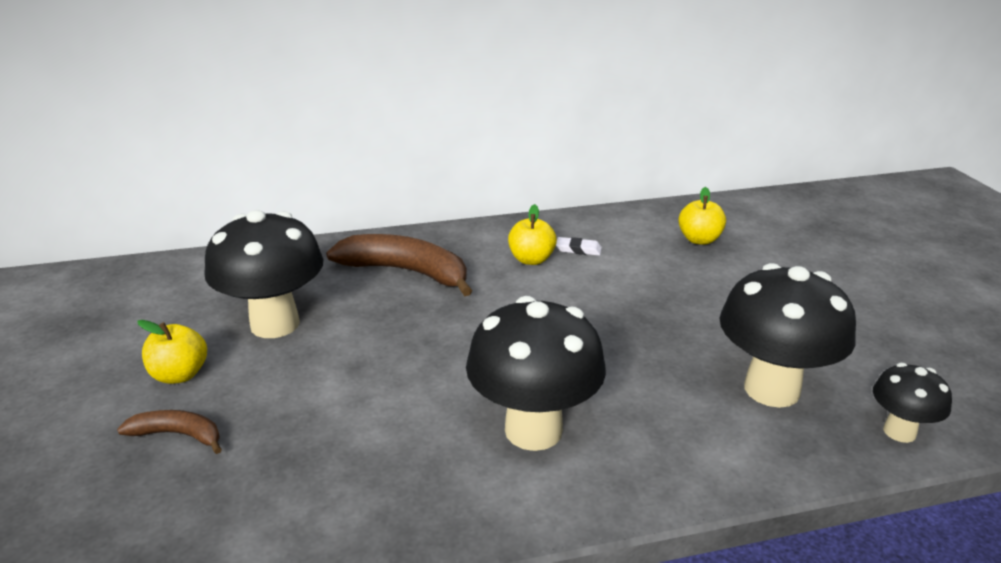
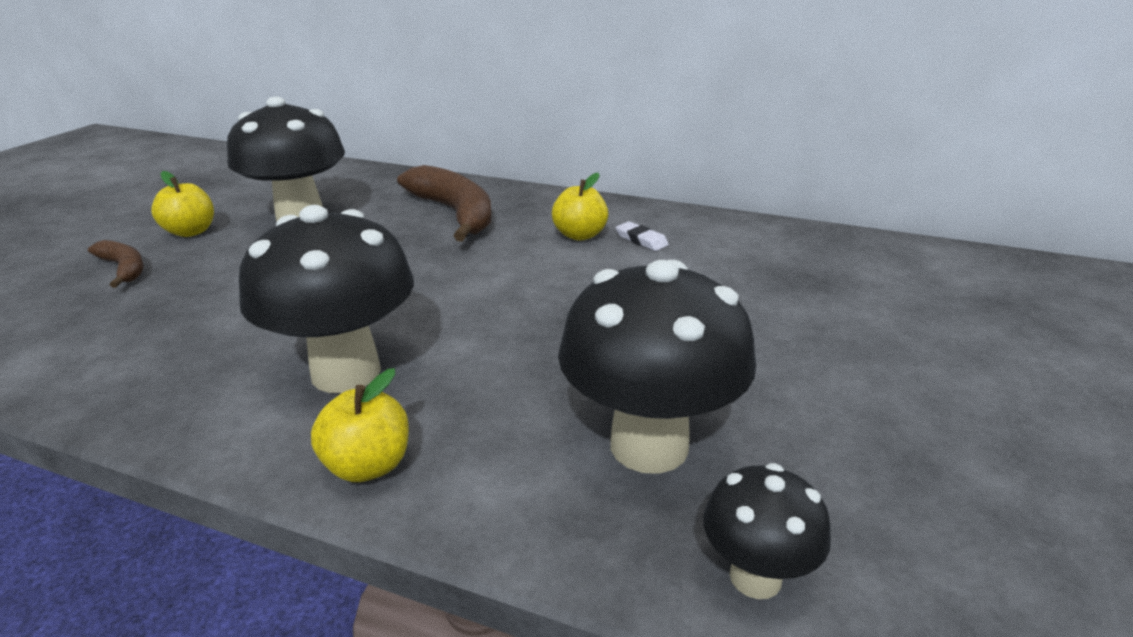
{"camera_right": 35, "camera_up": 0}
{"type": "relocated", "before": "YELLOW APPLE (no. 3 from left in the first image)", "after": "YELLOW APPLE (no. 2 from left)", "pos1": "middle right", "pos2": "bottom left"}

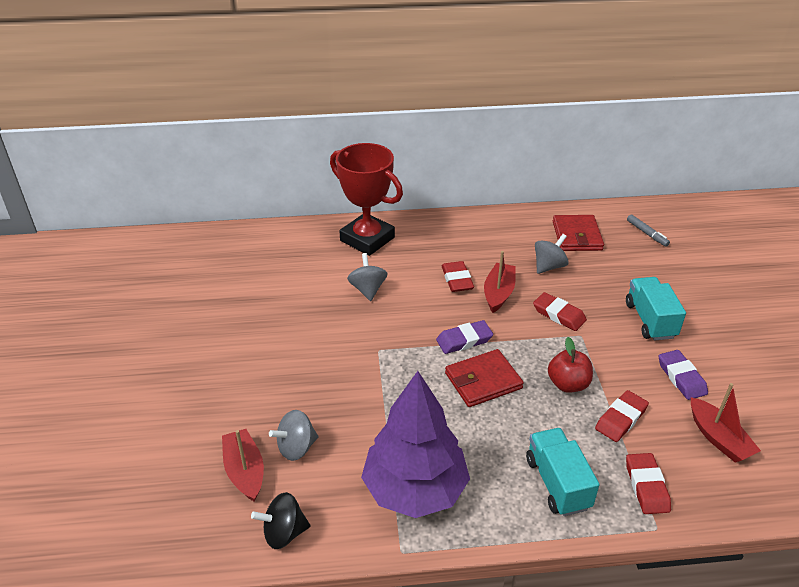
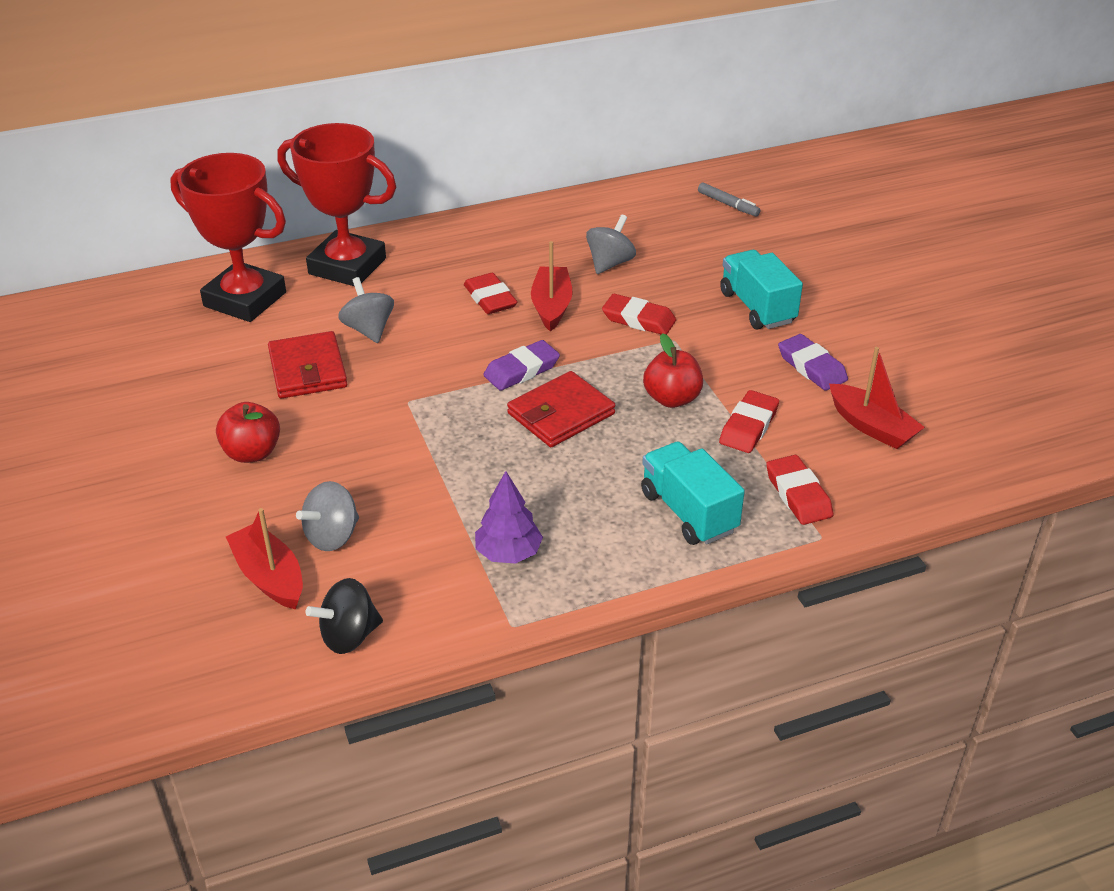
{"camera_right": -15, "camera_up": 0}
{"type": "appeared", "after": "RED TROPHY (no. 1 from left)", "pos2": "top left"}
{"type": "appeared", "after": "RED APPLE (no. 1 from left)", "pos2": "middle left"}
{"type": "relocated", "before": "RED WALLET (no. 2 from left in the first image)", "after": "RED WALLET (no. 1 from left)", "pos1": "middle right", "pos2": "middle left"}
{"type": "size", "before": "PURPLE TREE", "pos1": "bottom centre", "pos2": "centre", "scale": 0.48}

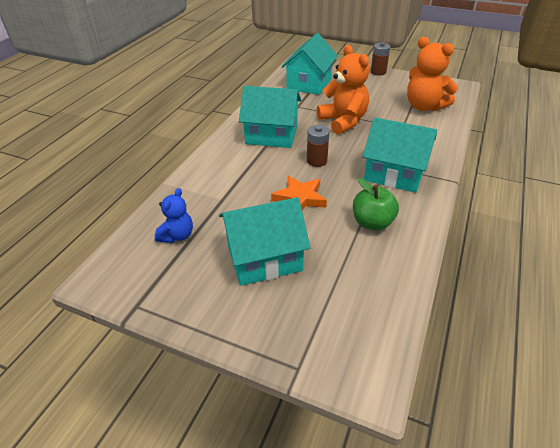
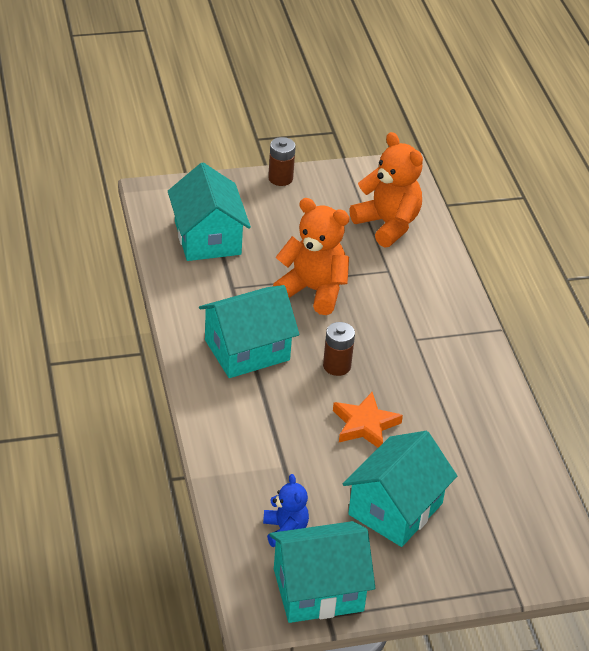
{"camera_right": -40, "camera_up": 0}
{"type": "relocated", "before": "TURQUOISE HOUSE (no. 4 from left in the first image)", "after": "TURQUOISE HOUSE (no. 3 from left)", "pos1": "middle right", "pos2": "bottom centre"}
{"type": "spun", "before": "ORANGE TEDDY BEAR (no. 2 from left)", "pos1": "top right", "pos2": "top centre", "turn": -135}
{"type": "missing", "before": "GREEN APPLE", "pos1": "middle right"}

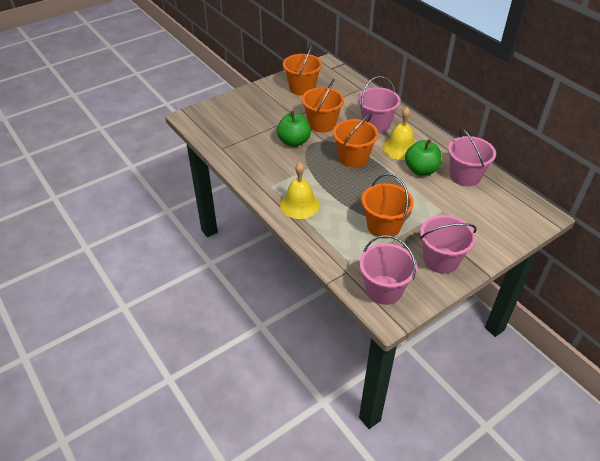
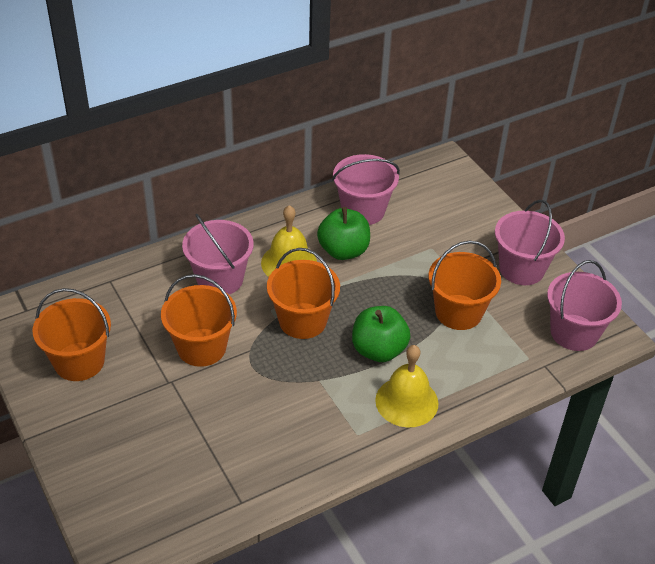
{"camera_right": -85, "camera_up": 0}
{"type": "relocated", "before": "GREEN APPLE (no. 1 from left in the first image)", "after": "GREEN APPLE (no. 2 from left)", "pos1": "top centre", "pos2": "centre"}

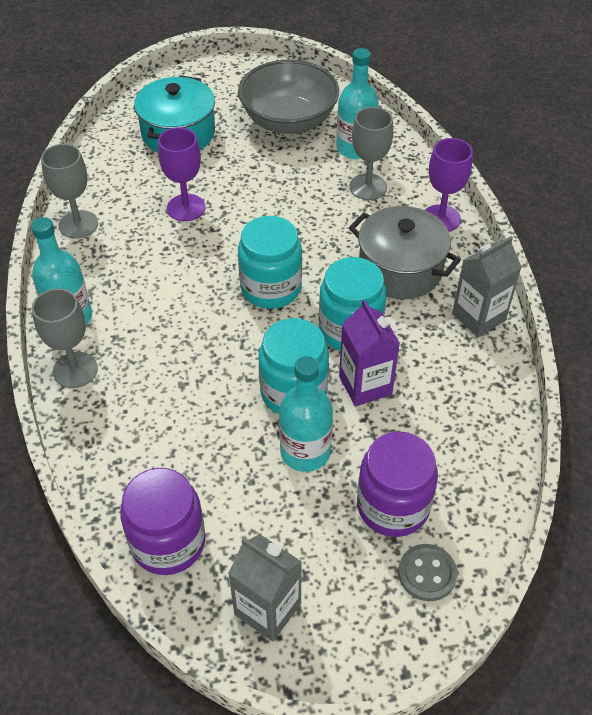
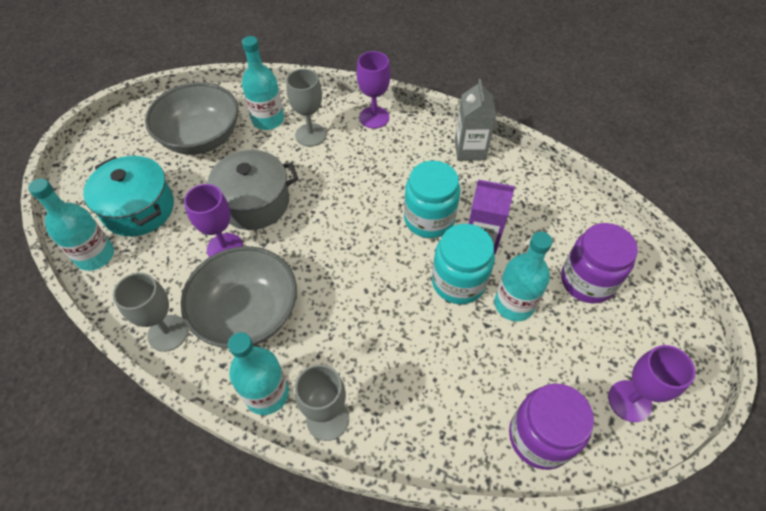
{"camera_right": -55, "camera_up": 5}
{"type": "appeared", "after": "TURQUOISE BOTTLE (no. 1 from left)", "pos2": "middle left"}
{"type": "appeared", "after": "GREY BOWL (no. 2 from left)", "pos2": "middle left"}
{"type": "relocated", "before": "GREY POT", "pos1": "middle right", "pos2": "middle left"}
{"type": "exchanged", "before": "GREY CARTON (no. 1 from left)", "after": "PURPLE GOBLET (no. 3 from left)", "pos1": "bottom centre", "pos2": "bottom right"}
{"type": "missing", "before": "TURQUOISE JAR (no. 1 from left)", "pos1": "centre"}
{"type": "missing", "before": "GREY BUTTON", "pos1": "bottom right"}

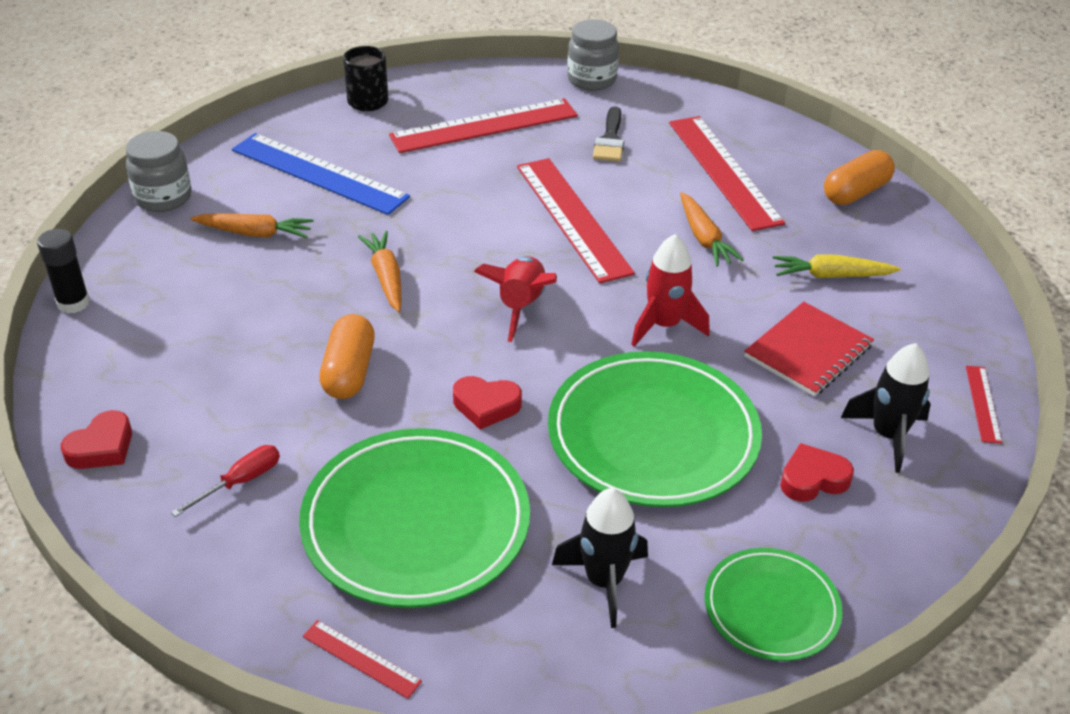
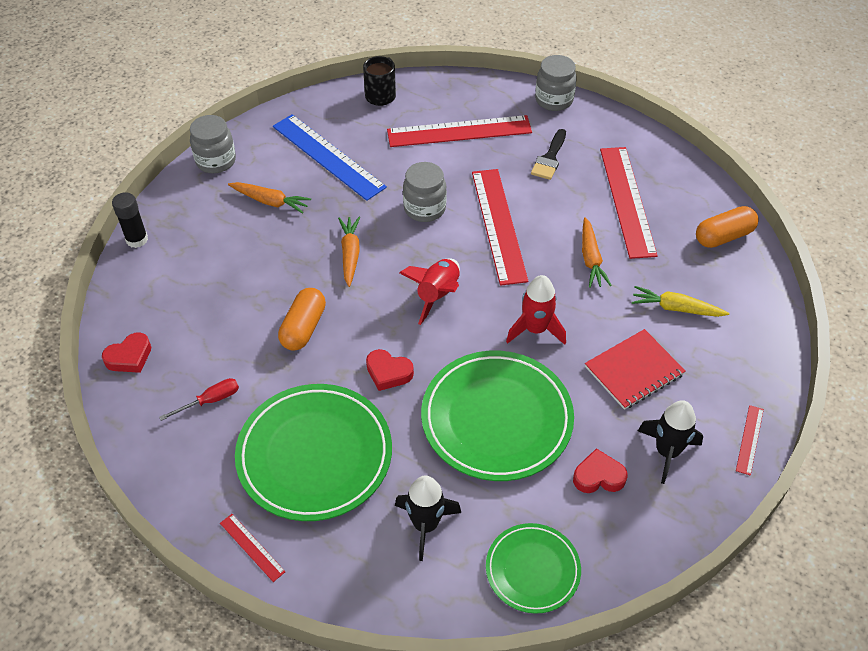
{"camera_right": 15, "camera_up": 10}
{"type": "appeared", "after": "GREY JAR (no. 2 from left)", "pos2": "top centre"}

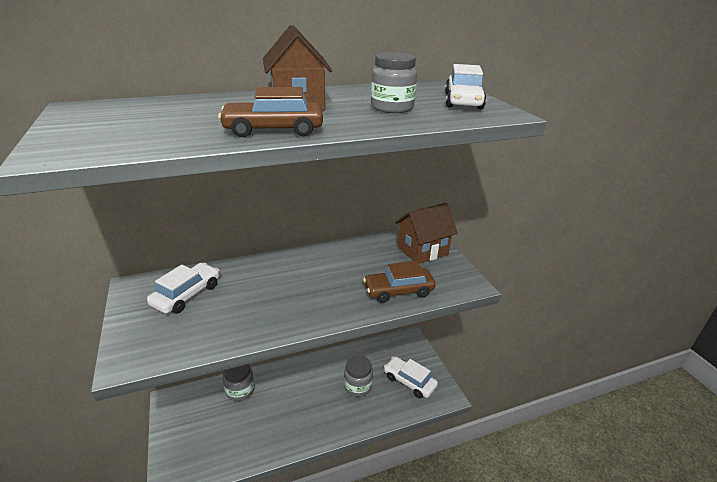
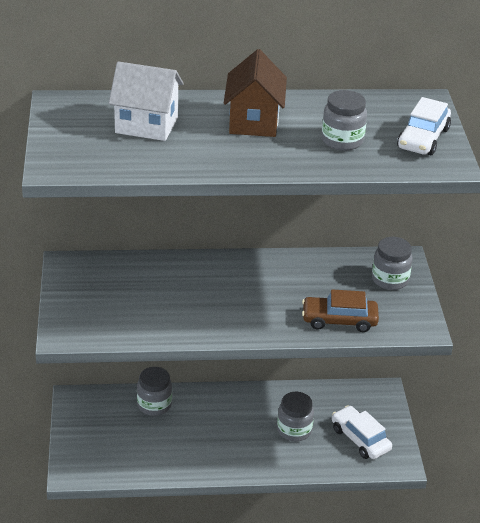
{"camera_right": 15, "camera_up": 5}
{"type": "appeared", "after": "WHITE HOUSE", "pos2": "top left"}
{"type": "exchanged", "before": "BROWN HOUSE (no. 2 from left)", "after": "GREY JAR (no. 4 from left)", "pos1": "centre", "pos2": "middle right"}
{"type": "missing", "before": "WHITE CAR (no. 1 from left)", "pos1": "middle left"}
{"type": "missing", "before": "BROWN CAR (no. 1 from left)", "pos1": "top centre"}

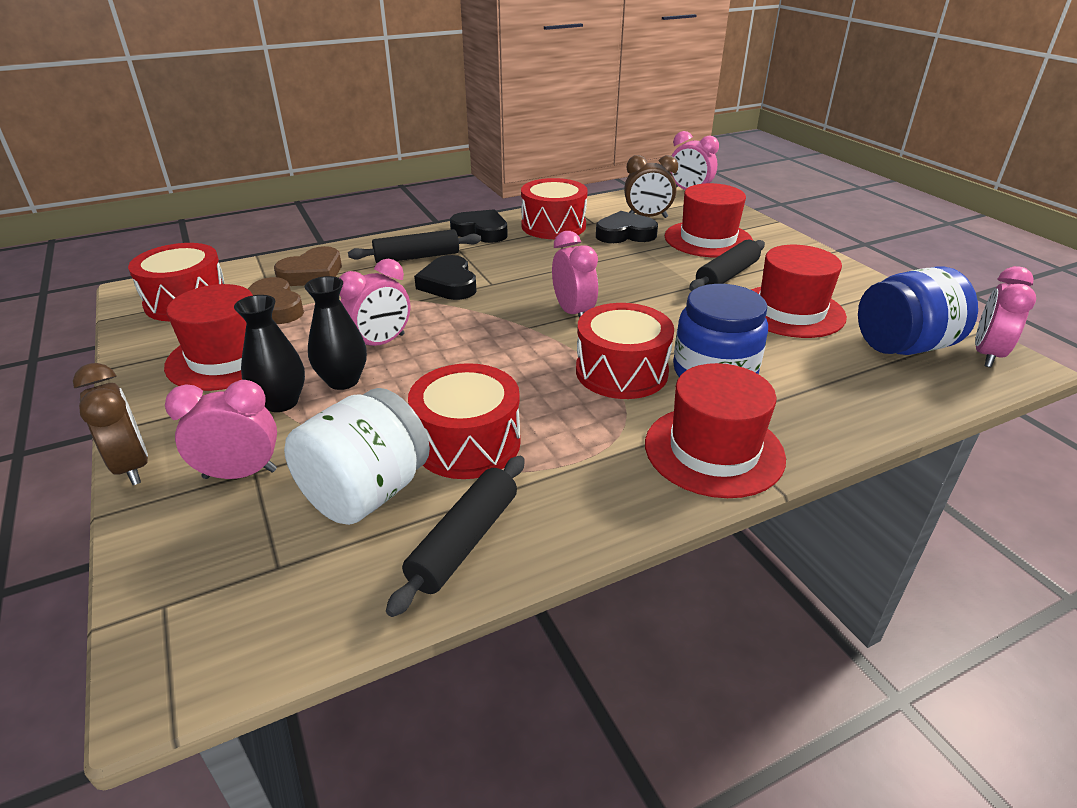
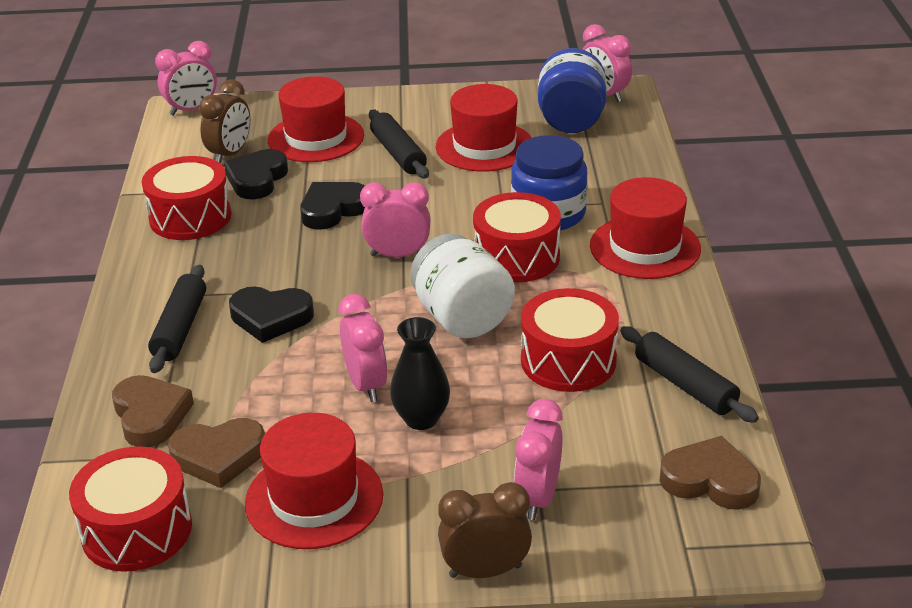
{"camera_right": -65, "camera_up": 0}
{"type": "relocated", "before": "BLACK HEART (no. 2 from left in the first image)", "after": "BLACK HEART (no. 3 from left)", "pos1": "top centre", "pos2": "centre"}
{"type": "relocated", "before": "WHITE JAR", "pos1": "middle left", "pos2": "centre"}
{"type": "appeared", "after": "BROWN HEART (no. 3 from left)", "pos2": "bottom right"}
{"type": "missing", "before": "BLACK VASE (no. 1 from left)", "pos1": "middle left"}

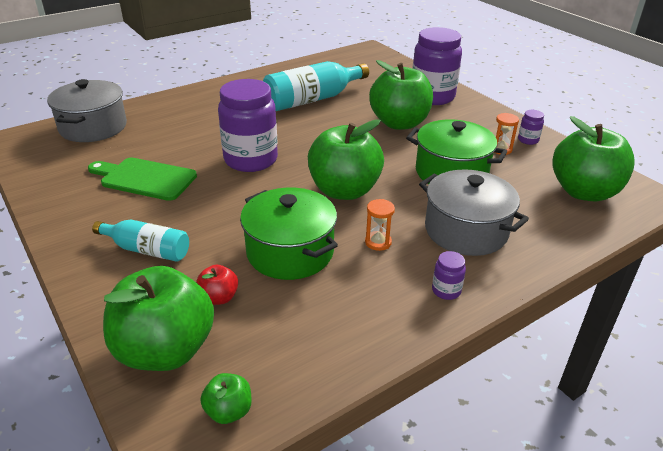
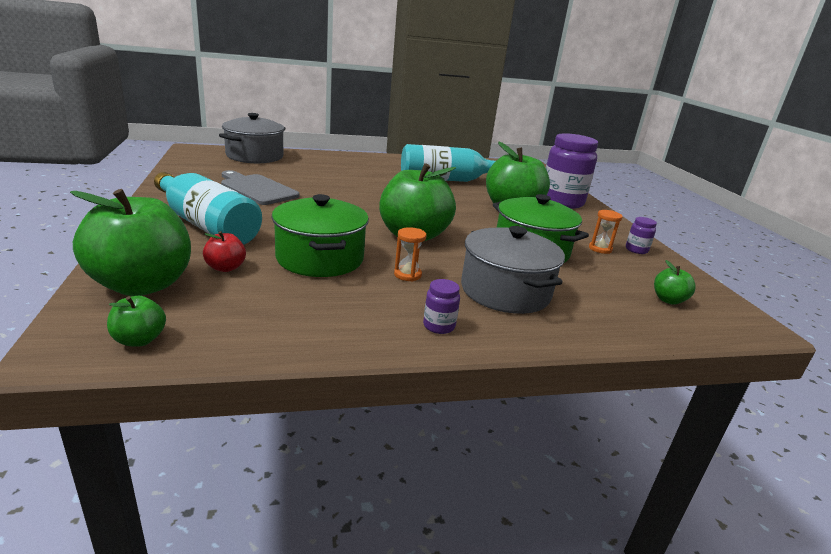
{"camera_right": 20, "camera_up": -10}
{"type": "size", "before": "TURQUOISE BOTTLE (no. 1 from left)", "pos1": "middle left", "pos2": "middle left", "scale": 1.67}
{"type": "colour", "before": "GREEN CUTTING BOARD", "after": "GREY CUTTING BOARD", "pos1": "middle left", "pos2": "middle left"}
{"type": "size", "before": "GREEN APPLE (no. 5 from left)", "pos1": "middle right", "pos2": "middle right", "scale": 0.44}
{"type": "missing", "before": "PURPLE JAR (no. 1 from left)", "pos1": "top centre"}

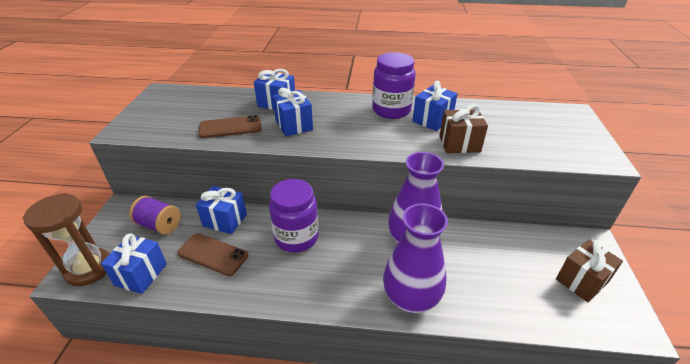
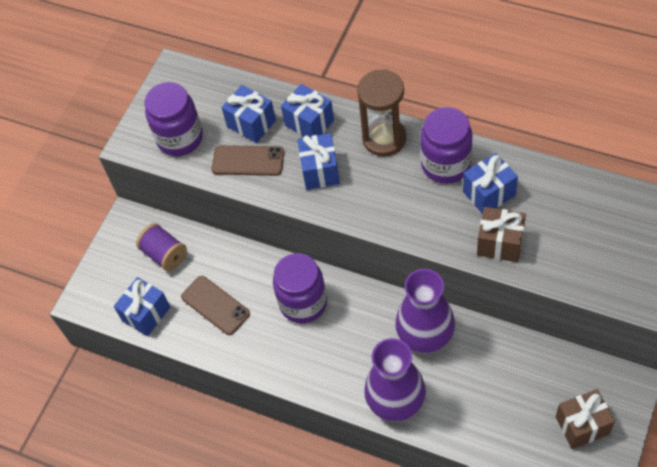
{"camera_right": 25, "camera_up": 20}
{"type": "appeared", "after": "PURPLE JAR (no. 1 from left)", "pos2": "top left"}
{"type": "relocated", "before": "BLUE GIFT (no. 2 from left)", "pos1": "middle left", "pos2": "top centre"}
{"type": "relocated", "before": "BROWN HOURGLASS", "pos1": "middle left", "pos2": "top centre"}

